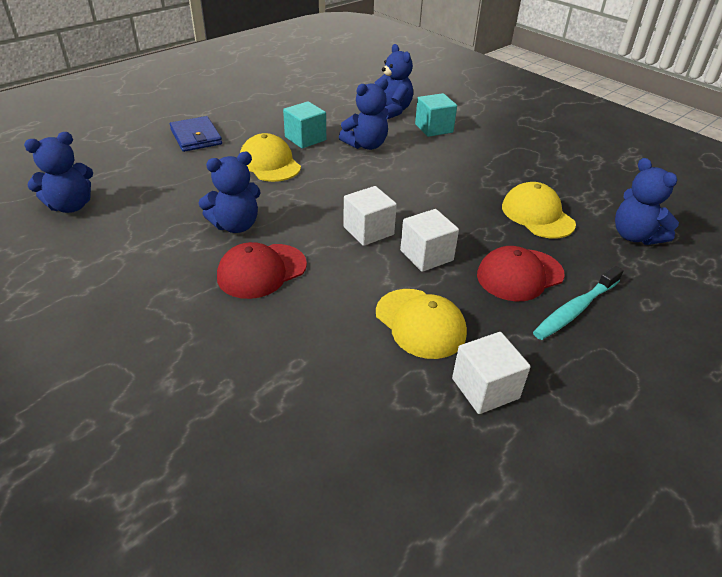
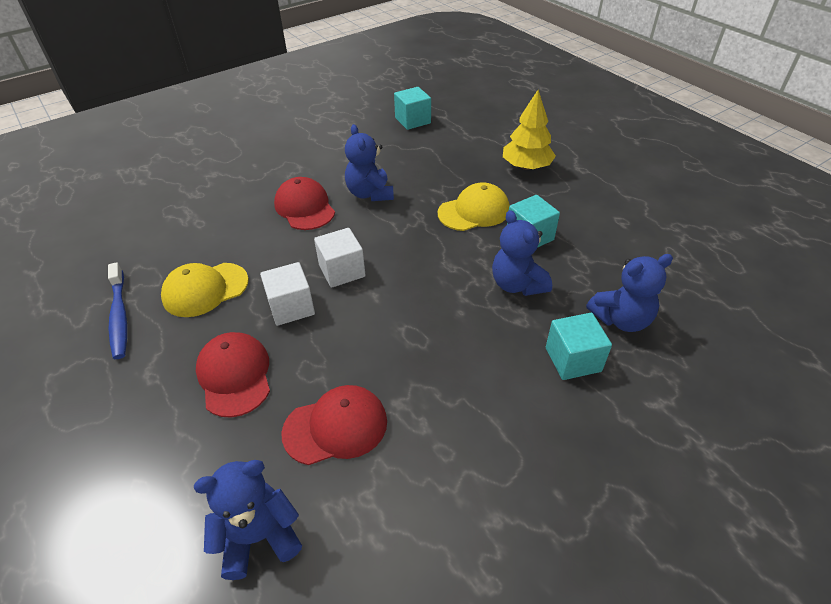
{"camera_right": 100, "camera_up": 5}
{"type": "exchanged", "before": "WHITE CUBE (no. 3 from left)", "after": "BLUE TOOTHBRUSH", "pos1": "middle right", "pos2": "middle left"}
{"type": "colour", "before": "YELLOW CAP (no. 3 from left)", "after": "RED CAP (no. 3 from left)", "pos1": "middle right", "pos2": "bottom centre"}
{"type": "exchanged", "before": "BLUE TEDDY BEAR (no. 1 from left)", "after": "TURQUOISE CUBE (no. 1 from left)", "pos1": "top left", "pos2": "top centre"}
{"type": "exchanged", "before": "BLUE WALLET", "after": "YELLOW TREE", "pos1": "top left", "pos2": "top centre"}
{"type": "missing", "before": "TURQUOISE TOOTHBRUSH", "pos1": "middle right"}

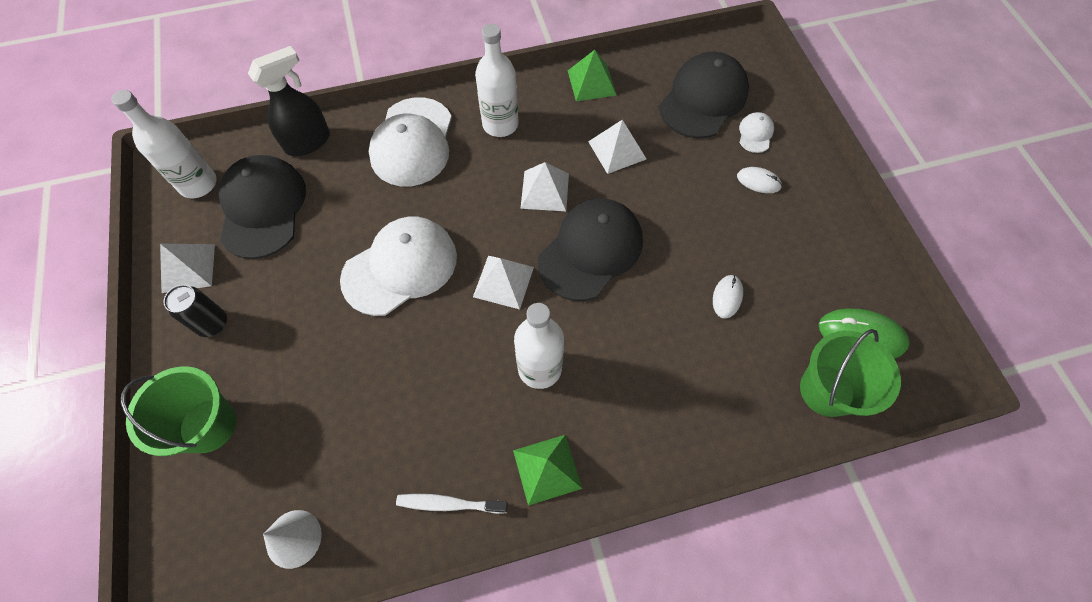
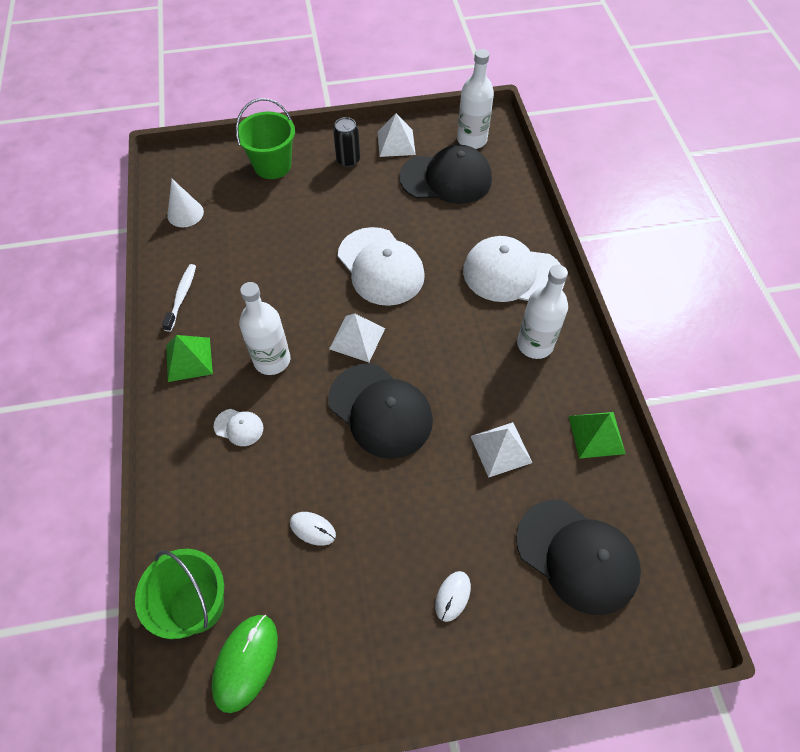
{"camera_right": 95, "camera_up": -5}
{"type": "relocated", "before": "WHITE CAP (no. 3 from left in the first image)", "after": "WHITE CAP (no. 1 from left)", "pos1": "top right", "pos2": "middle left"}
{"type": "missing", "before": "BLACK SPRAY BOTTLE", "pos1": "top left"}
{"type": "missing", "before": "WHITE PYRAMID (no. 3 from left)", "pos1": "top centre"}

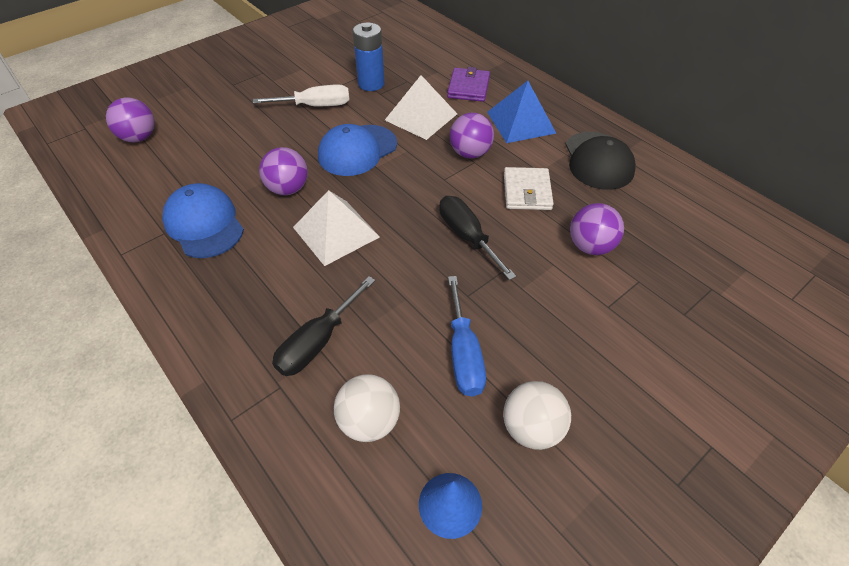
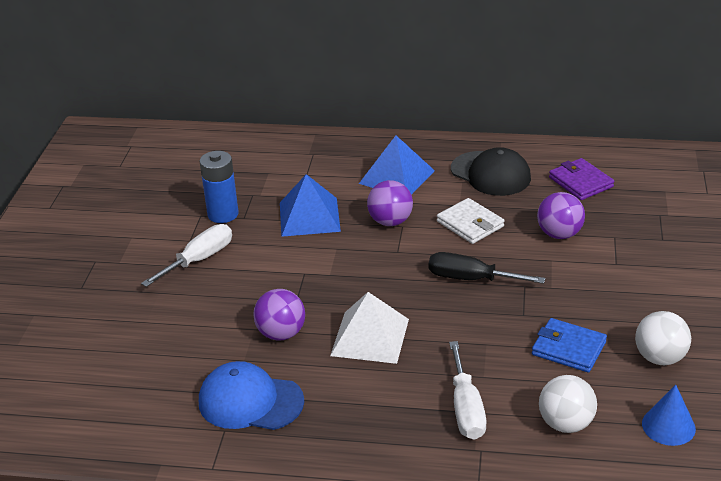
{"camera_right": -40, "camera_up": -15}
{"type": "colour", "before": "WHITE PYRAMID (no. 2 from left)", "after": "BLUE PYRAMID (no. 1 from left)", "pos1": "top centre", "pos2": "centre"}
{"type": "colour", "before": "BLACK SCREWDRIVER (no. 1 from left)", "after": "WHITE SCREWDRIVER (no. 2 from left)", "pos1": "centre", "pos2": "bottom centre"}
{"type": "exchanged", "before": "BLUE SCREWDRIVER", "after": "BLUE WALLET", "pos1": "centre", "pos2": "bottom right"}
{"type": "relocated", "before": "PURPLE WALLET", "pos1": "top centre", "pos2": "middle right"}
{"type": "missing", "before": "PURPLE BALL (no. 1 from left)", "pos1": "top left"}
{"type": "missing", "before": "BLUE CAP (no. 2 from left)", "pos1": "top centre"}

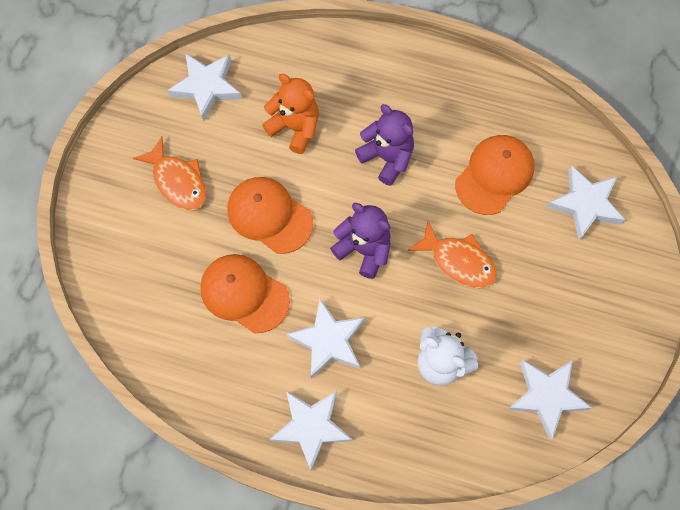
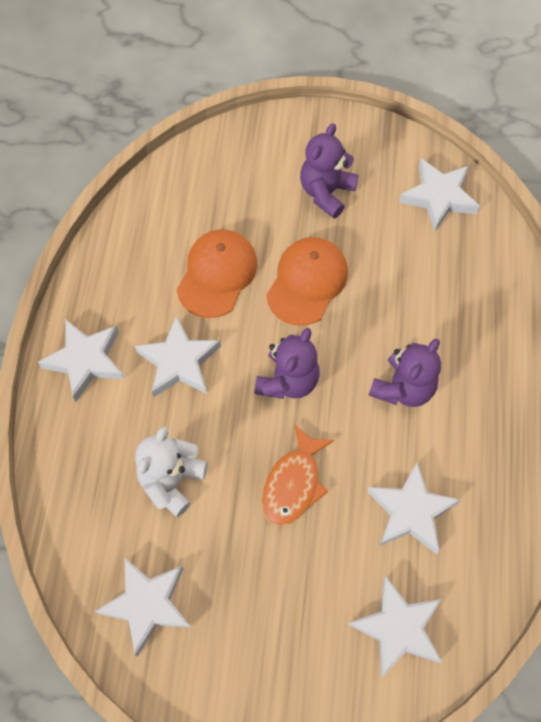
{"camera_right": 80, "camera_up": -5}
{"type": "exchanged", "before": "ORANGE FISH (no. 1 from left)", "after": "PURPLE TEDDY BEAR (no. 2 from left)", "pos1": "middle left", "pos2": "top centre"}
{"type": "exchanged", "before": "ORANGE CAP (no. 3 from left)", "after": "WHITE STAR (no. 5 from left)", "pos1": "middle right", "pos2": "bottom right"}
{"type": "missing", "before": "ORANGE TEDDY BEAR", "pos1": "top centre"}

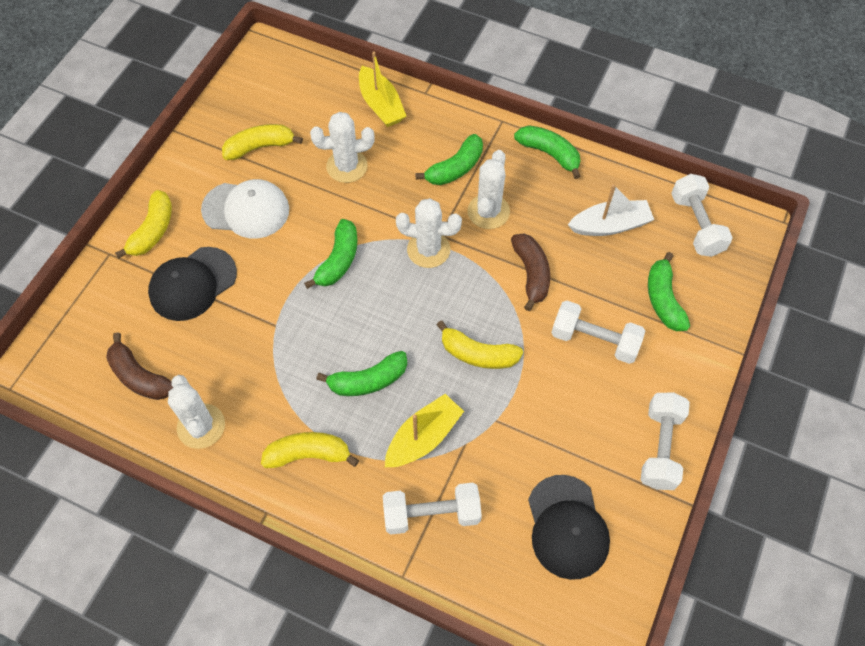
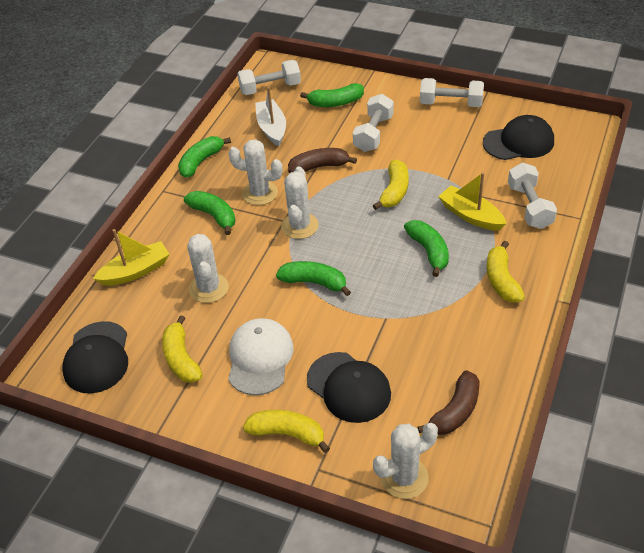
{"camera_right": -90, "camera_up": -15}
{"type": "appeared", "after": "BLACK CAP (no. 1 from left)", "pos2": "middle left"}
{"type": "relocated", "before": "WHITE CACTUS (no. 1 from left in the first image)", "after": "WHITE CACTUS (no. 4 from left)", "pos1": "middle left", "pos2": "bottom centre"}

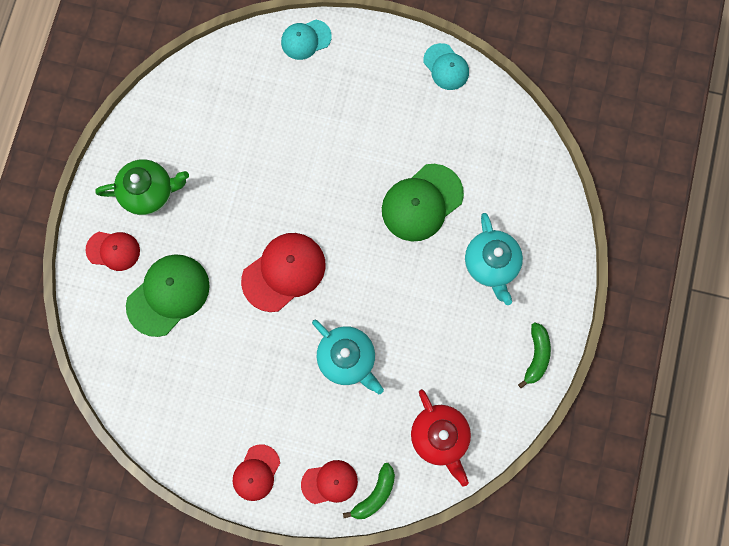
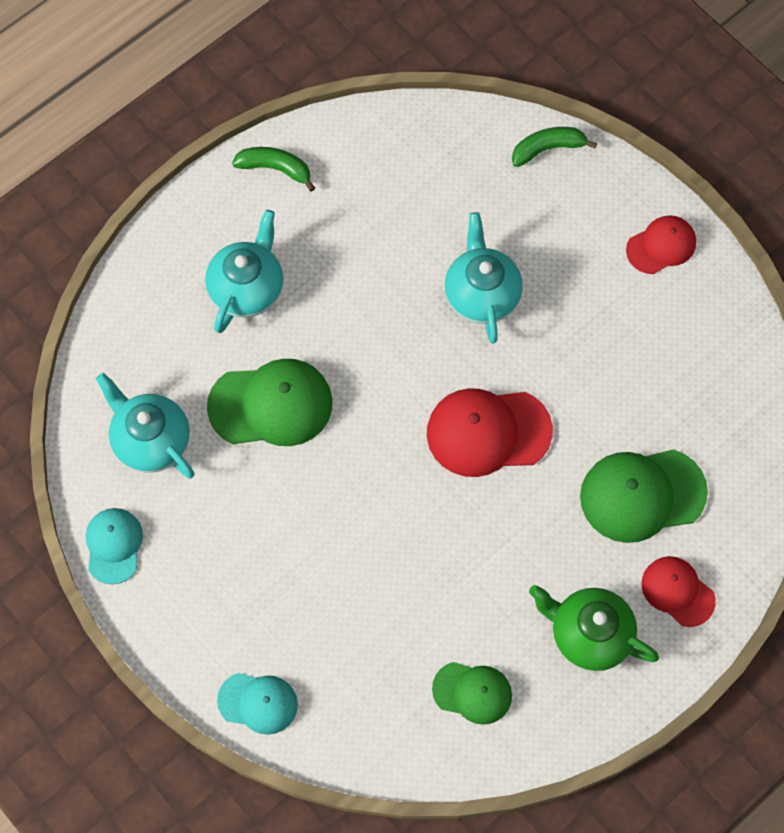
{"camera_right": -145, "camera_up": -10}
{"type": "appeared", "after": "TURQUOISE TEAPOT (no. 1 from left)", "pos2": "middle left"}
{"type": "spun", "before": "GREEN BANANA (no. 2 from left in the first image)", "pos1": "middle right", "pos2": "top centre", "turn": 60}
{"type": "appeared", "after": "GREEN CAP (no. 2 from left)", "pos2": "bottom centre"}
{"type": "missing", "before": "RED CAP (no. 4 from left)", "pos1": "bottom centre"}
{"type": "missing", "before": "RED TEAPOT", "pos1": "bottom centre"}

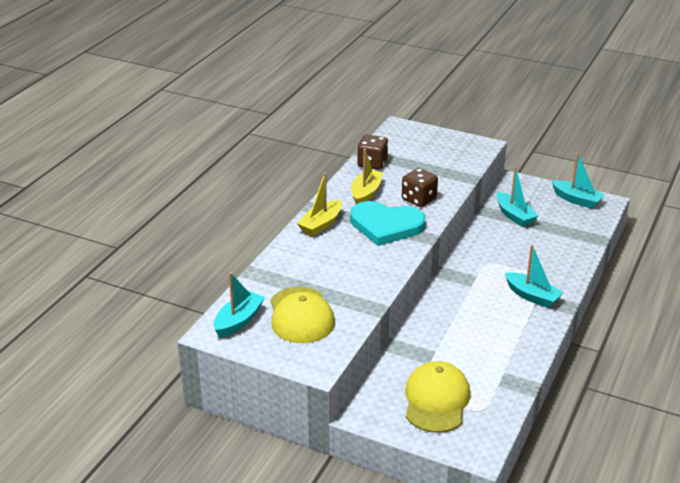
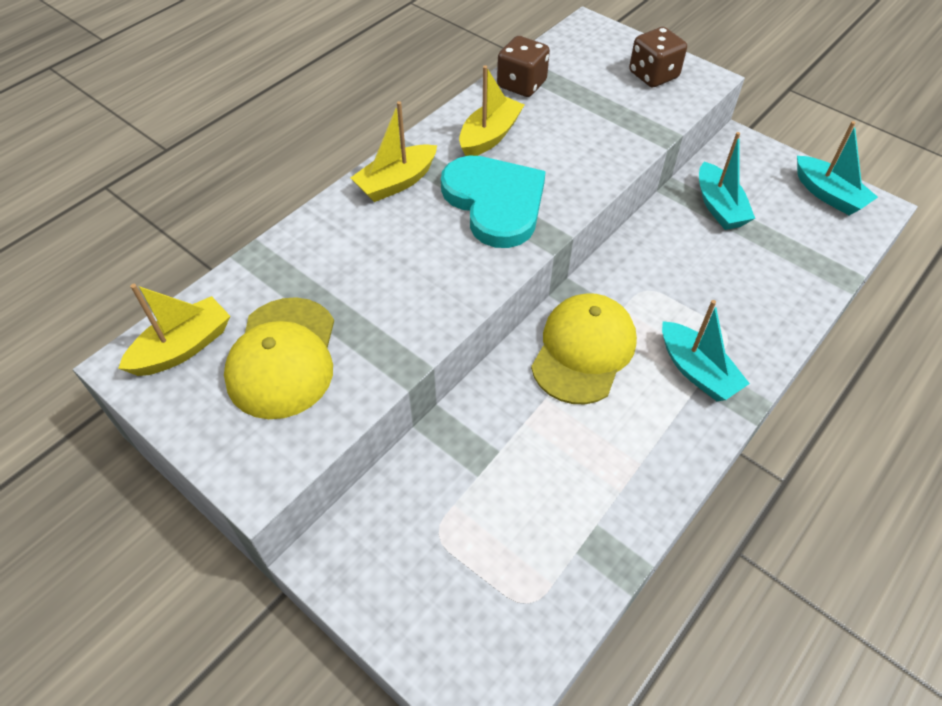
{"camera_right": 15, "camera_up": 20}
{"type": "colour", "before": "TURQUOISE BOAT (no. 1 from left)", "after": "YELLOW BOAT (no. 1 from left)", "pos1": "centre", "pos2": "middle left"}
{"type": "spun", "before": "TURQUOISE HEART", "pos1": "centre", "pos2": "top centre", "turn": -150}
{"type": "relocated", "before": "YELLOW CAP (no. 2 from left)", "pos1": "bottom centre", "pos2": "centre"}
{"type": "relocated", "before": "BROWN DICE (no. 2 from left)", "pos1": "centre", "pos2": "top right"}

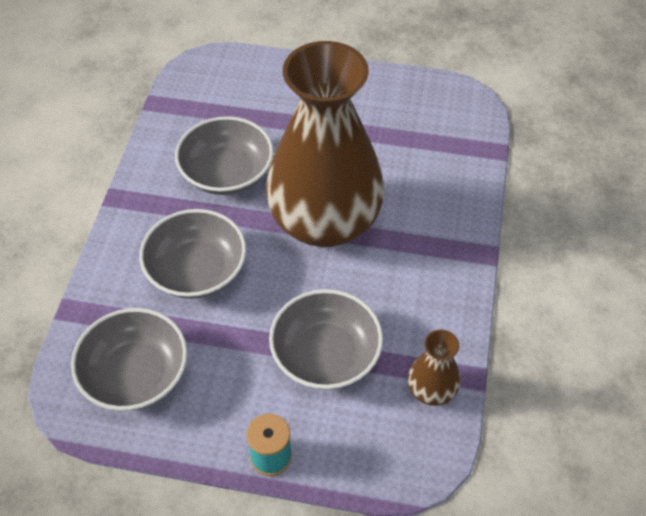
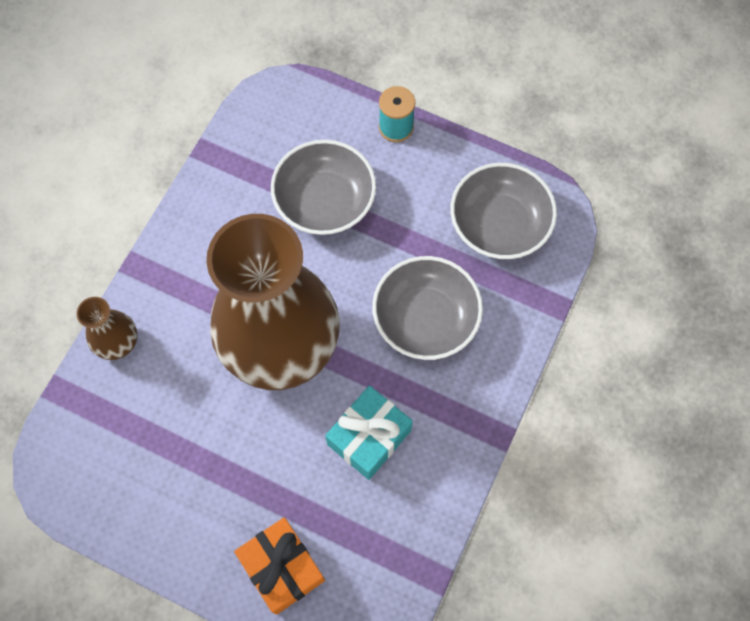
{"camera_right": -165, "camera_up": 15}
{"type": "relocated", "before": "BROWN VASE (no. 2 from left in the first image)", "after": "BROWN VASE (no. 1 from left)", "pos1": "bottom right", "pos2": "middle left"}
{"type": "appeared", "after": "ORANGE GIFT", "pos2": "bottom centre"}
{"type": "exchanged", "before": "GREY BOWL (no. 3 from left)", "after": "TURQUOISE GIFT", "pos1": "top centre", "pos2": "bottom centre"}

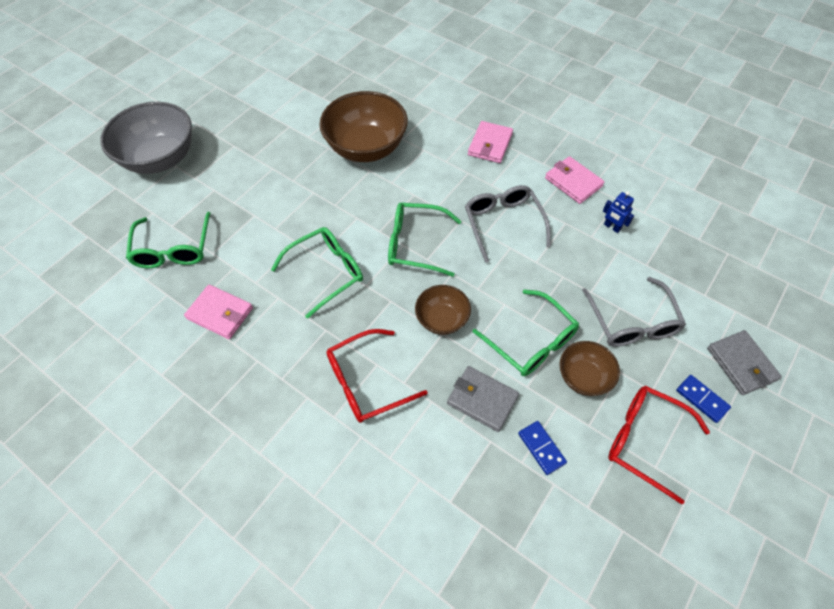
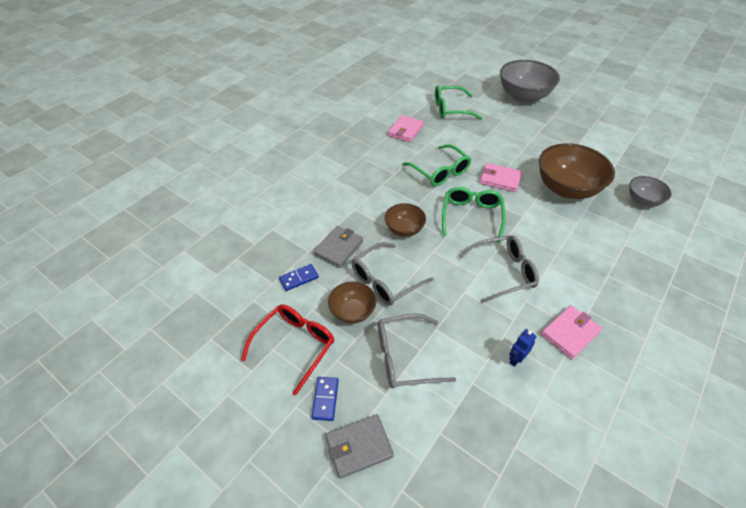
{"camera_right": 90, "camera_up": -10}
{"type": "spun", "before": "BLUE DOMINO (no. 2 from left)", "pos1": "middle right", "pos2": "bottom centre", "turn": -45}
{"type": "colour", "before": "GREEN GLASSES (no. 4 from left)", "after": "GREY GLASSES (no. 1 from left)", "pos1": "centre", "pos2": "centre"}
{"type": "relocated", "before": "PINK WALLET (no. 2 from left)", "pos1": "top centre", "pos2": "middle right"}
{"type": "appeared", "after": "GREY BOWL (no. 2 from left)", "pos2": "middle right"}
{"type": "missing", "before": "RED GLASSES (no. 1 from left)", "pos1": "centre"}

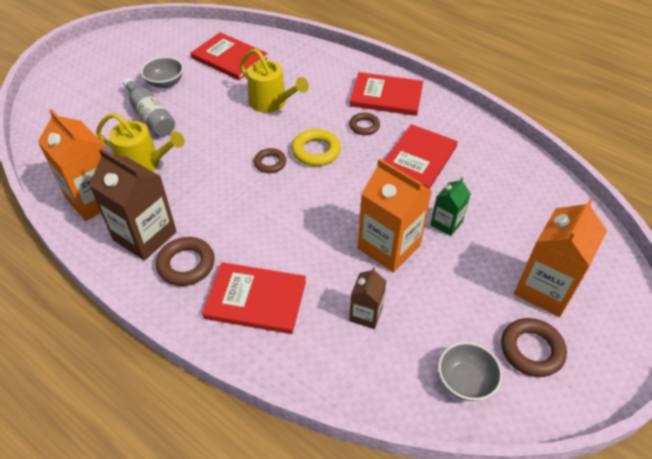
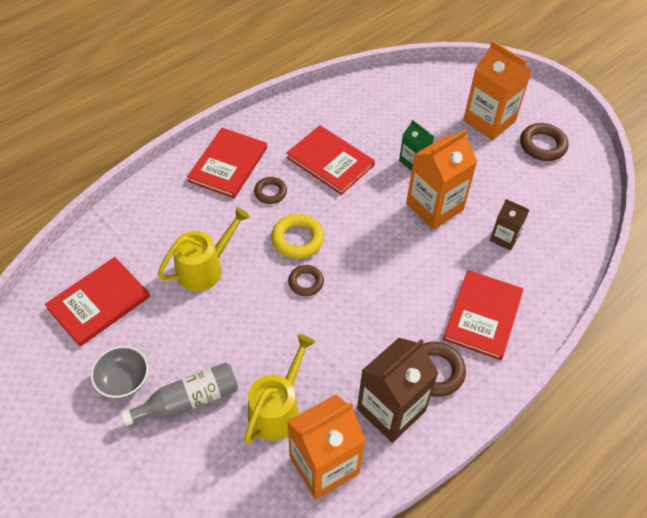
{"camera_right": -80, "camera_up": 5}
{"type": "missing", "before": "GREY BOWL (no. 2 from left)", "pos1": "bottom right"}

